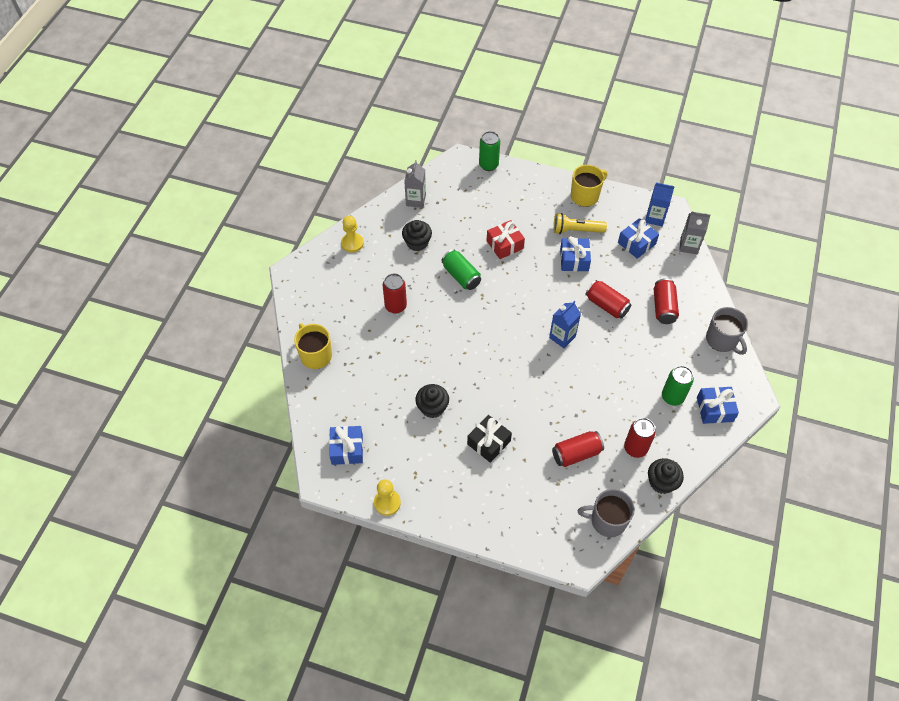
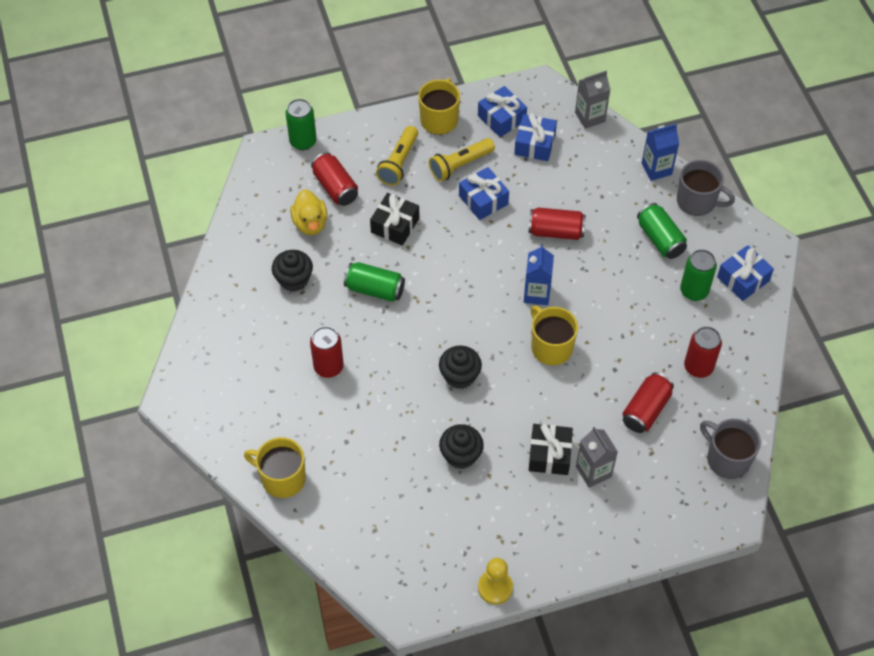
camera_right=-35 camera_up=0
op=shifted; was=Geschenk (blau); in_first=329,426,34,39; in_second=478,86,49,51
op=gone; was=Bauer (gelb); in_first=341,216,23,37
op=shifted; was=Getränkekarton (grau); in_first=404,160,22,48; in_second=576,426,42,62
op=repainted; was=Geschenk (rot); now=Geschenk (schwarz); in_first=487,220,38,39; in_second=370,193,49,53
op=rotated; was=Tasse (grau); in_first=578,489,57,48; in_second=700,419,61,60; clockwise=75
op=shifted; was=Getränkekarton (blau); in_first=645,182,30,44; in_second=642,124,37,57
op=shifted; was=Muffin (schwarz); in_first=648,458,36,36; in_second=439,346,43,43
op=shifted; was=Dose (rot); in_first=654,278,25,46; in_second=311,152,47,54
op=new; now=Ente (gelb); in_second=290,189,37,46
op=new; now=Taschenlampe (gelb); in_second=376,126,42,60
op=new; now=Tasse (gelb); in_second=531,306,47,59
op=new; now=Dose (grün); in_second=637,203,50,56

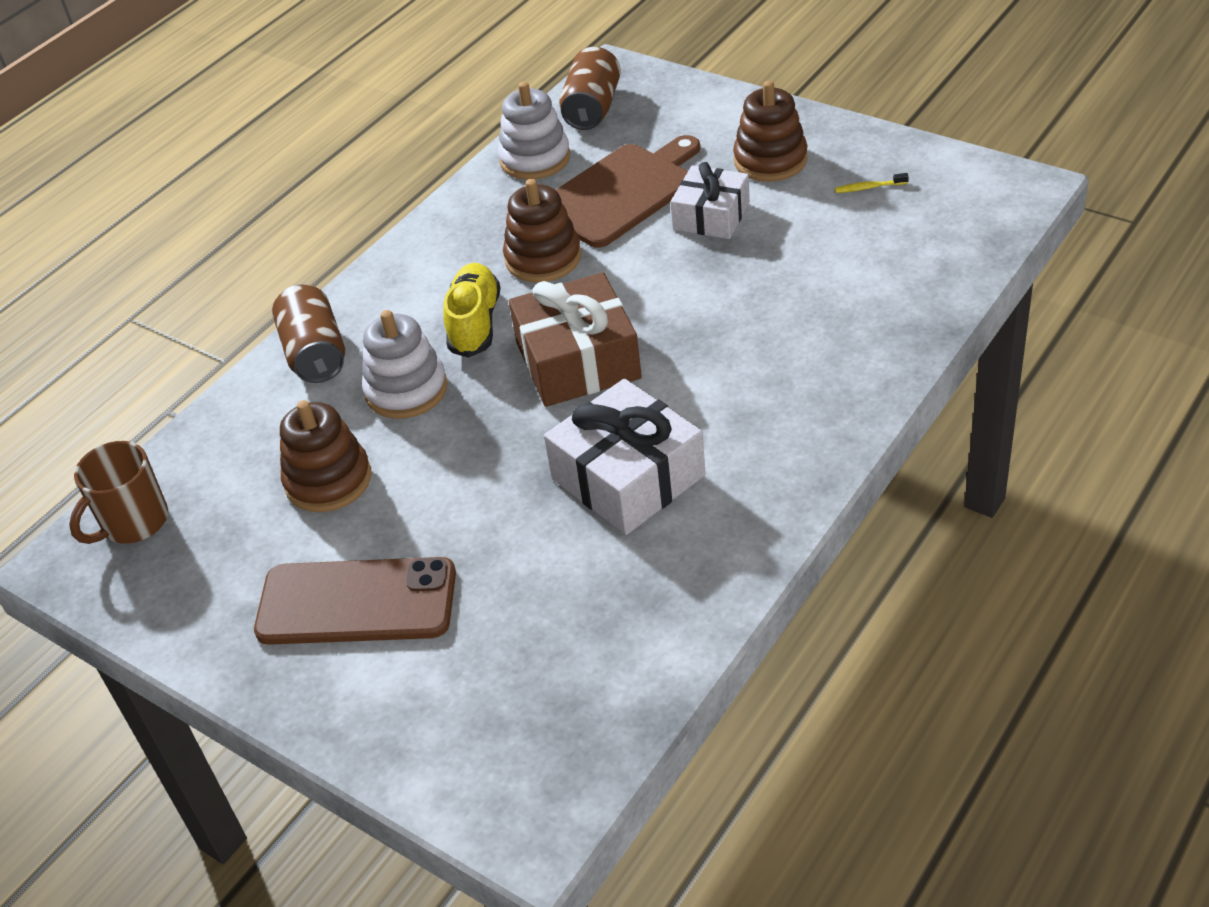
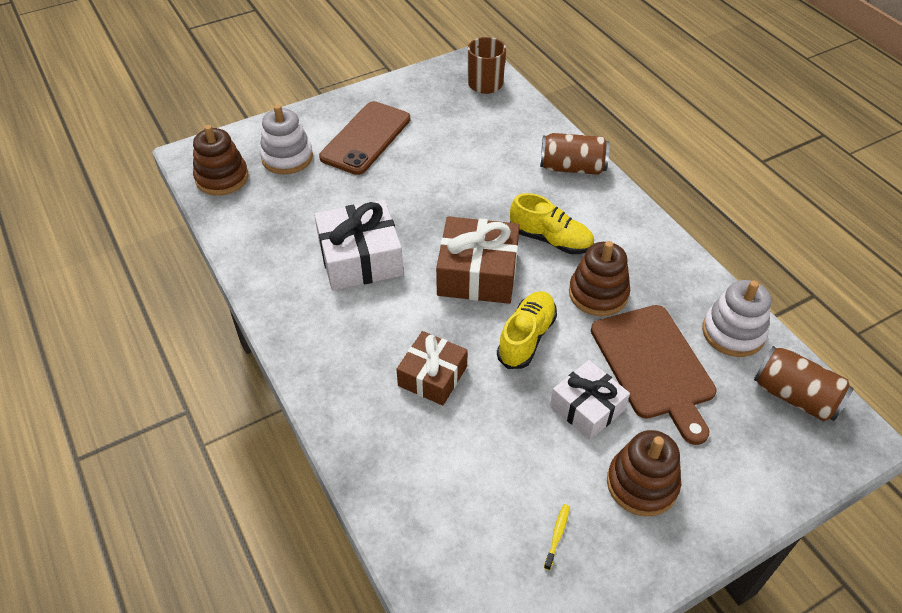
camera_right=110 camera_up=5
op=shifted; was=Stapelspielzeug (braun); in_first=280,400,91,112; in_second=193,125,56,71
op=shifted; was=Stapelspielzeug (weiß); in_first=362,310,86,109; in_second=260,105,53,69
op=new; now=Geschenk (braun); in_second=396,331,72,74
op=new; now=Schuh (gelb); in_second=497,291,60,78

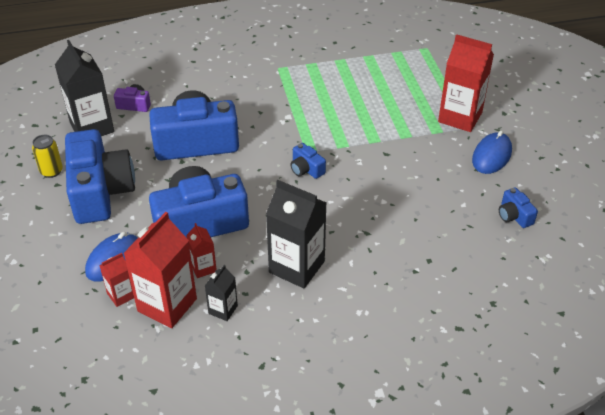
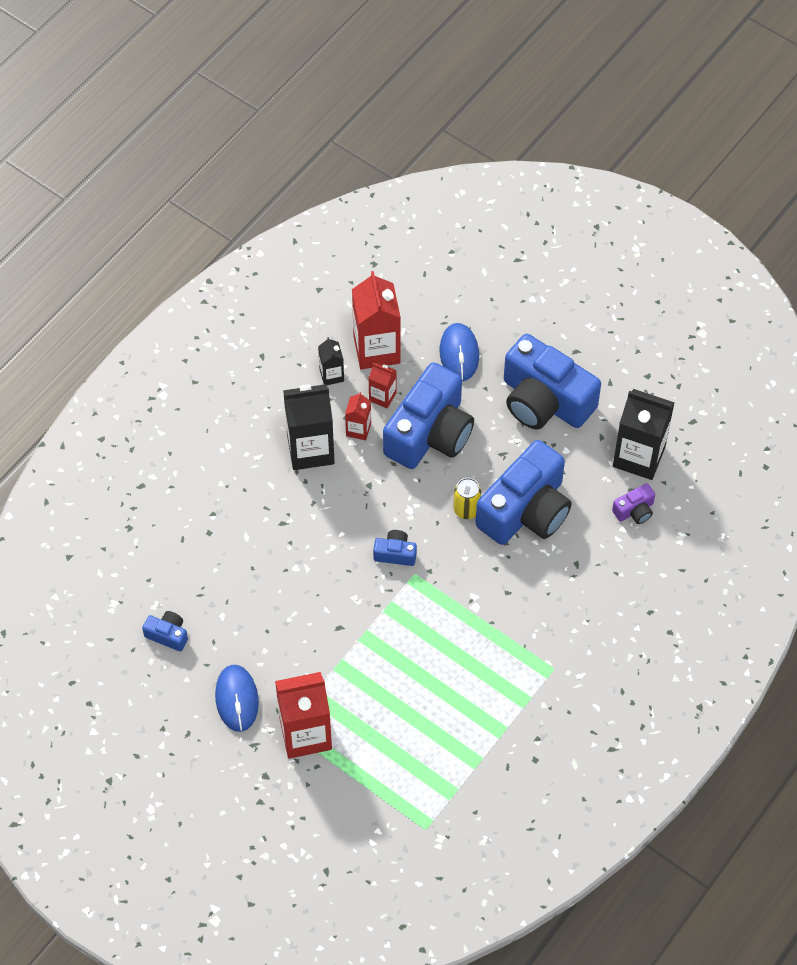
camera_right=140 camera_up=15
op=shifted; was=Dose (gelb); in_first=32,135,31,43; in_second=453,478,28,41
op=shifted; was=Getränkekarton (rot); in_first=99,253,35,54; in_second=345,392,26,48

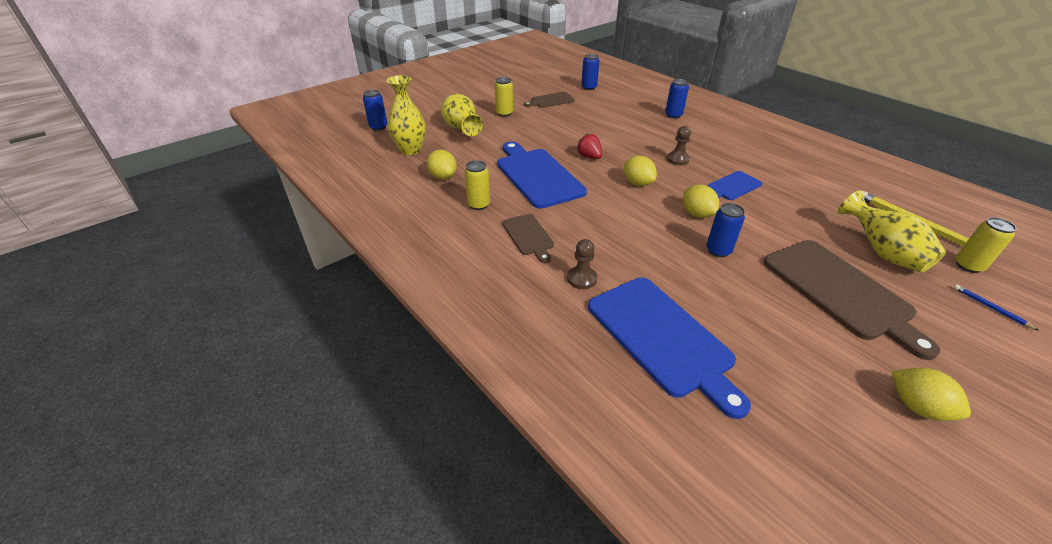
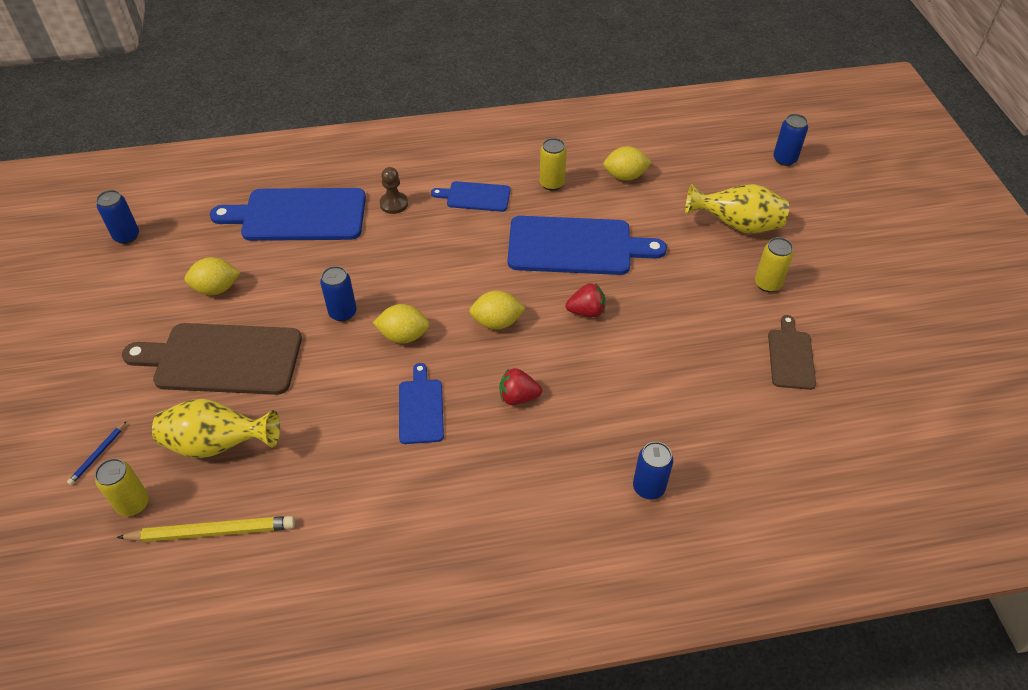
camera_right=120 camera_up=10
op=gone; was=Vase (gelb); in_first=387,75,39,80
op=repainted; was=Schneidebrett (braun); now=Schneidebrett (blau); in_first=502,214,52,49; in_second=431,181,79,31
op=shifted; was=Dose (blau); in_first=581,54,19,36; in_second=96,190,43,54
op=swapped; was=Bauer (braun); now=Erdbeere (rot); in_first=667,126,24,39; in_second=499,368,43,37
op=shifted; was=Zitrone (gelb); in_first=892,368,79,53; in_second=184,257,56,38
op=rotated; was=Bleistift (blau); in_first=953,284,86,47; in_second=67,421,60,64; clockwise=120

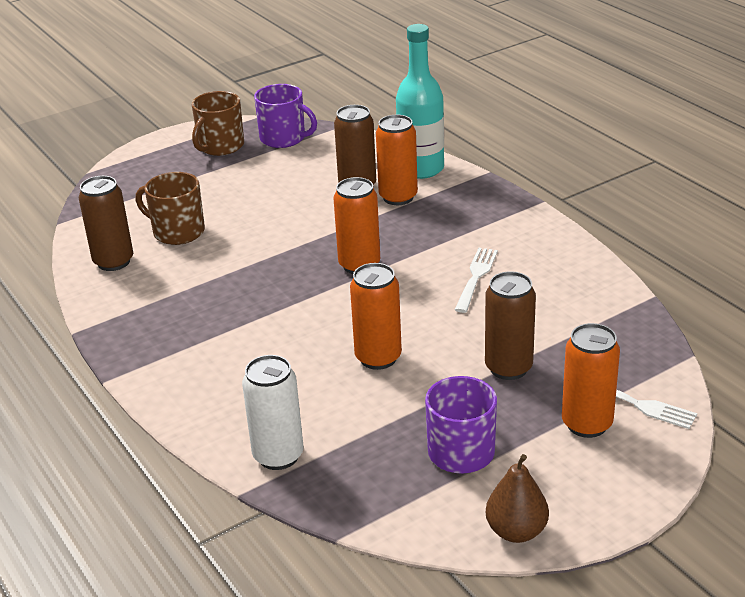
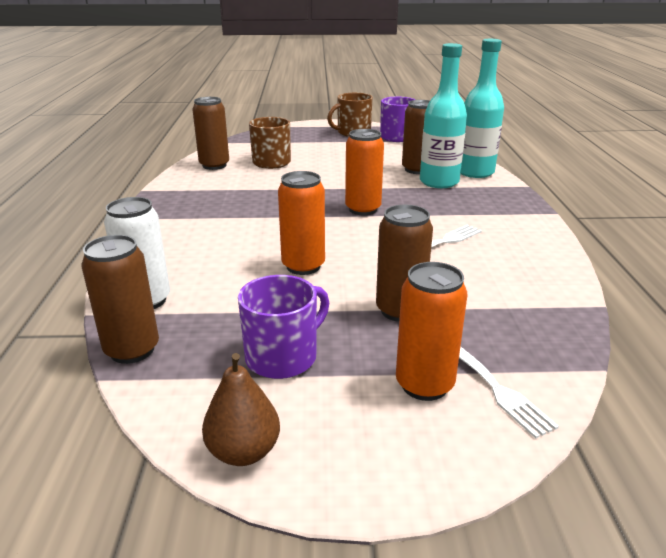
camera_right=30 camera_up=-5
op=swapped; was=Dose (orange); now=Flasche (türkis); in_first=376,115,42,90; in_second=420,43,47,145
op=new; now=Dose (braun); in_second=81,235,78,129

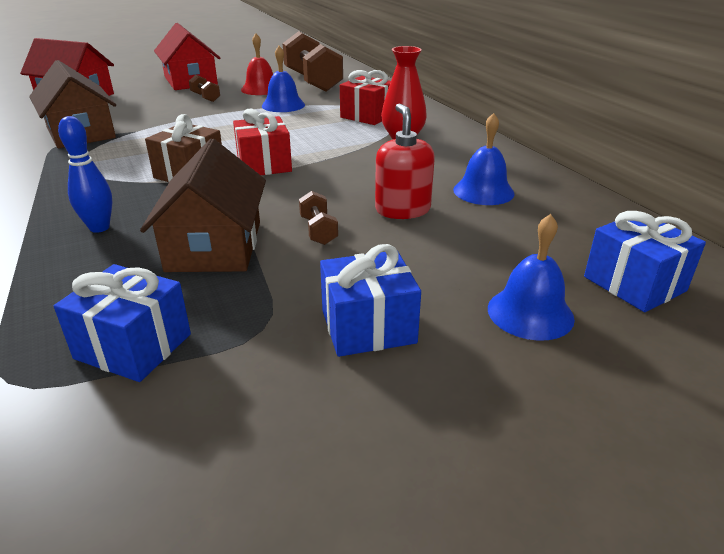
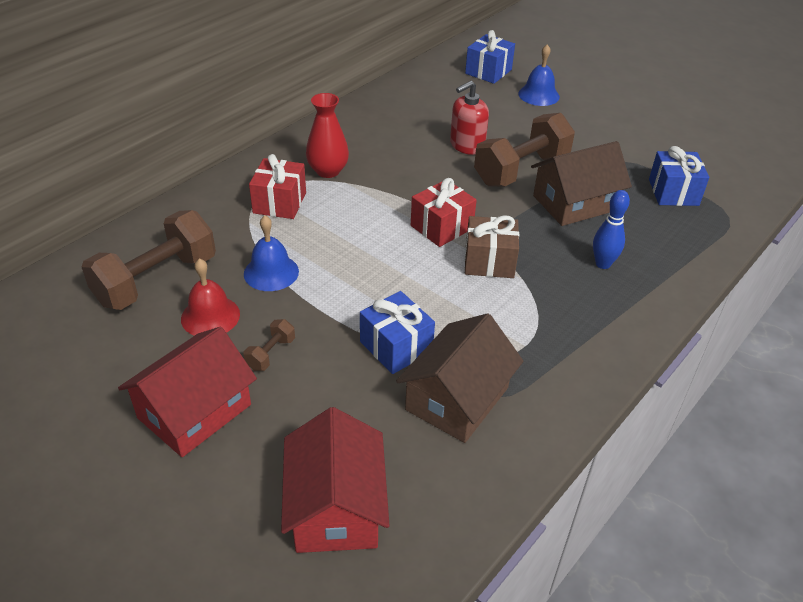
camera_right=-115 camera_up=10
op=scaled; was=Hantel (braun); in_first=299,191,39,54; in_second=474,113,101,73; ratio=2.33
op=shifted; was=Geschenk (blau); in_first=320,244,101,113; in_second=360,291,75,83
op=gone; was=Glocke (blau); in_first=453,113,62,92

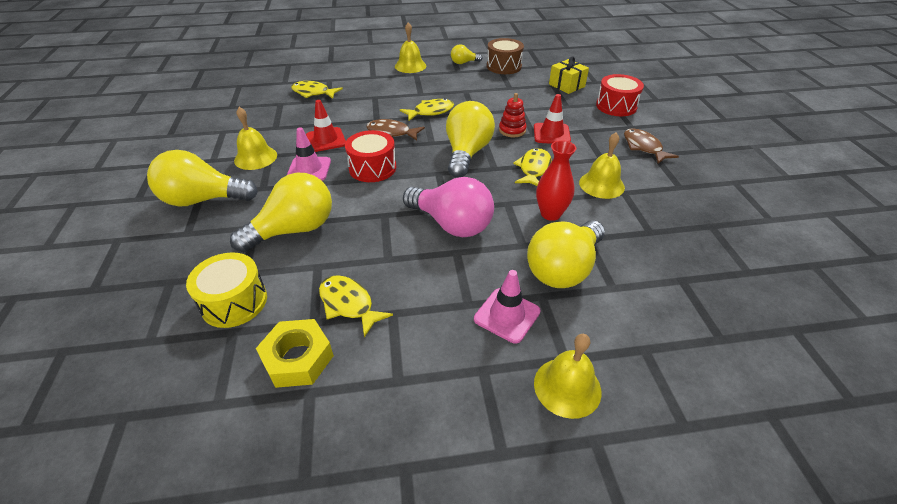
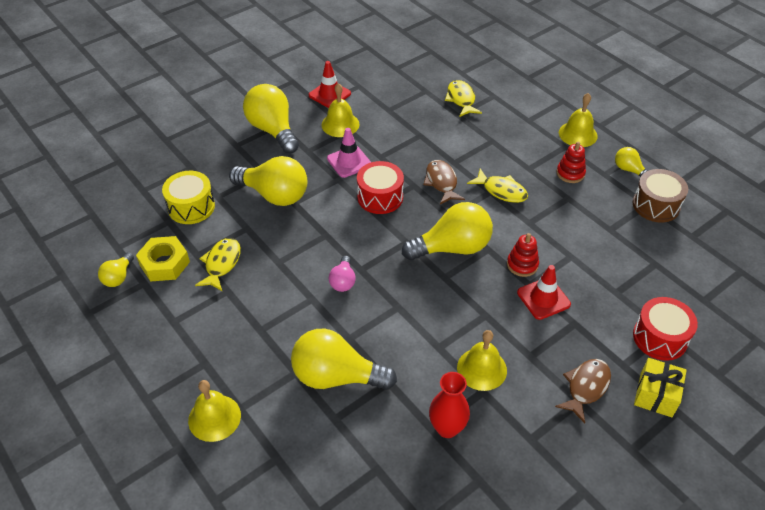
camera_right=60 camera_up=5
op=shifted; was=Leitkegel (rot); in_first=306,100,40,52; in_second=309,61,42,47
op=scaled; was=Glühbirne (rosa); in_first=403,177,91,60; in_second=329,256,27,36; ratio=0.5
op=gone; was=Leitkegel (rosa); in_first=474,270,67,74
op=gone; was=Fisch (gelb); in_first=513,148,39,38
op=shifted; was=Vase (rot); in_first=536,140,40,81; in_second=429,372,41,66
op=shifted; was=Geschenk (gelb); in_first=549,57,40,37; in_second=634,358,53,59
op=new; now=Glühbirne (gelb); in_second=98,252,36,35
op=new; now=Stapelspielzeug (rot); in_second=556,142,30,41

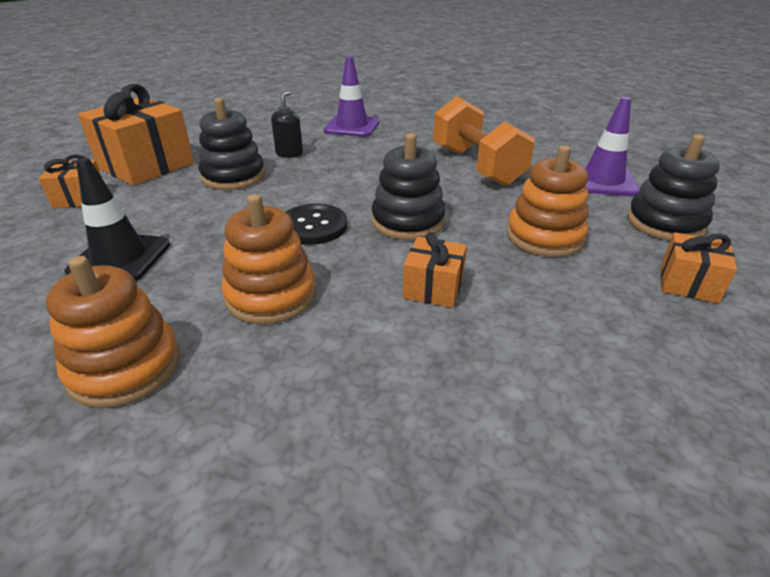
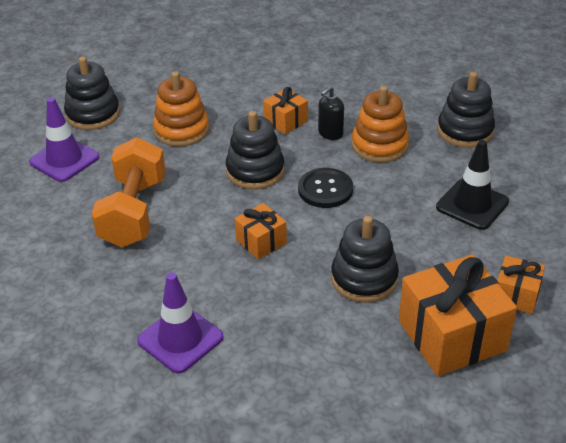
camera_right=-150 camera_up=5
op=repainted; was=Stapelspielzeug (orange); now=Stapelspielzeug (schwarz); in_first=46,256,134,152; in_second=437,72,58,76
op=shifted; was=Seifenspender (schwarz); in_first=271,91,32,67; in_second=318,86,26,54
op=shifted; was=Geschenk (orange); in_first=661,232,76,72; in_second=234,203,53,56

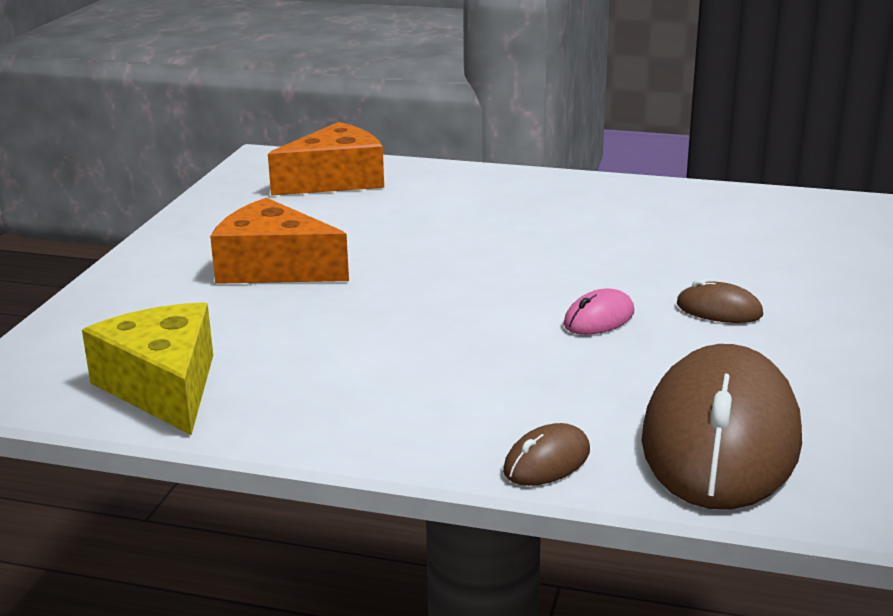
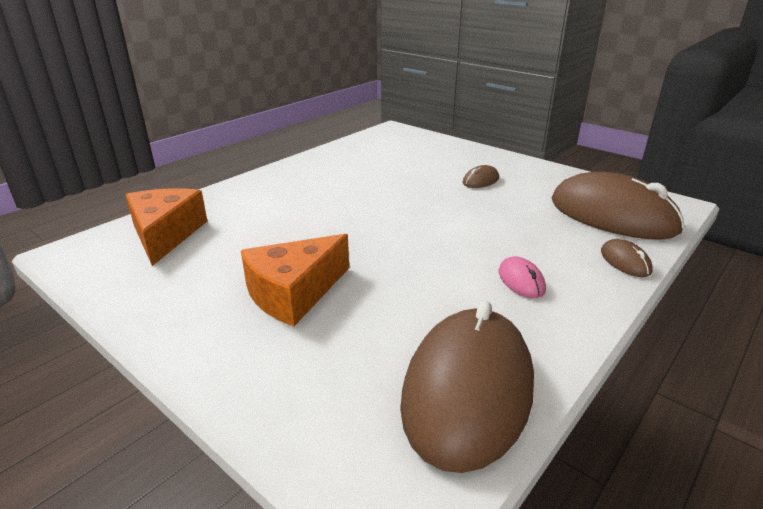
camera_right=-65 camera_up=5
op=swapped; was=Käse (gelb); now=Computermaus (braun); in_first=82,302,131,133; in_second=400,301,134,172
op=shifted; was=Computermaus (rosa); in_first=564,288,70,47; in_second=499,256,47,42

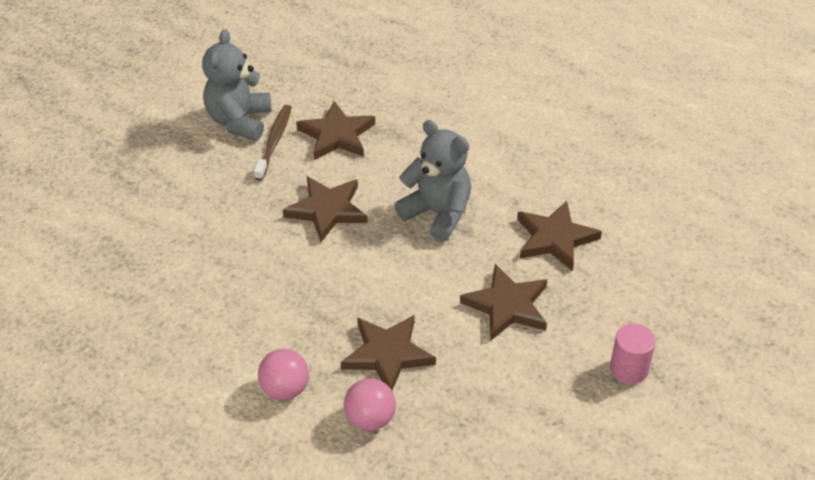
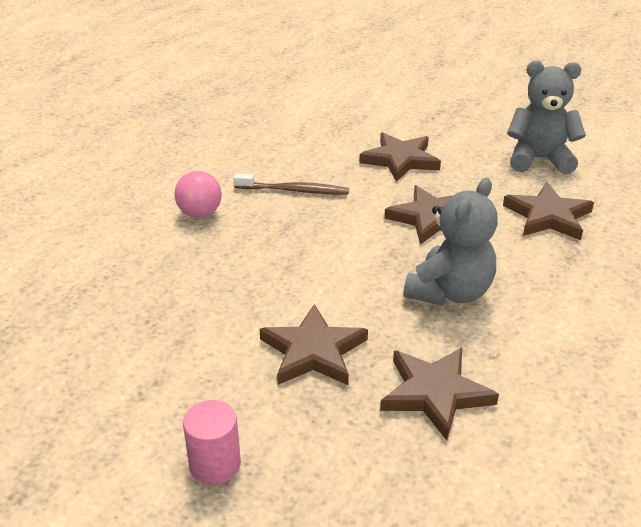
camera_right=85 camera_up=-10
op=shifted; was=Zahnbürste (braun); in_first=254,105,38,76; in_second=234,174,115,20
op=shifted; was=Stern (braun); in_first=341,315,95,75; in_second=359,132,82,50
op=gone; was=Ball (rosa); in_first=344,378,52,53

